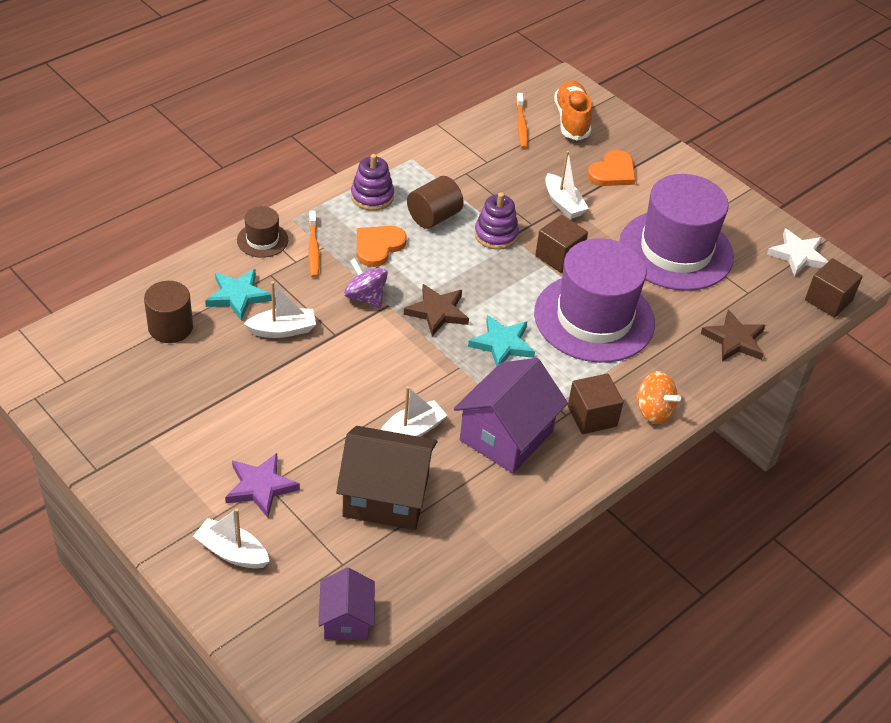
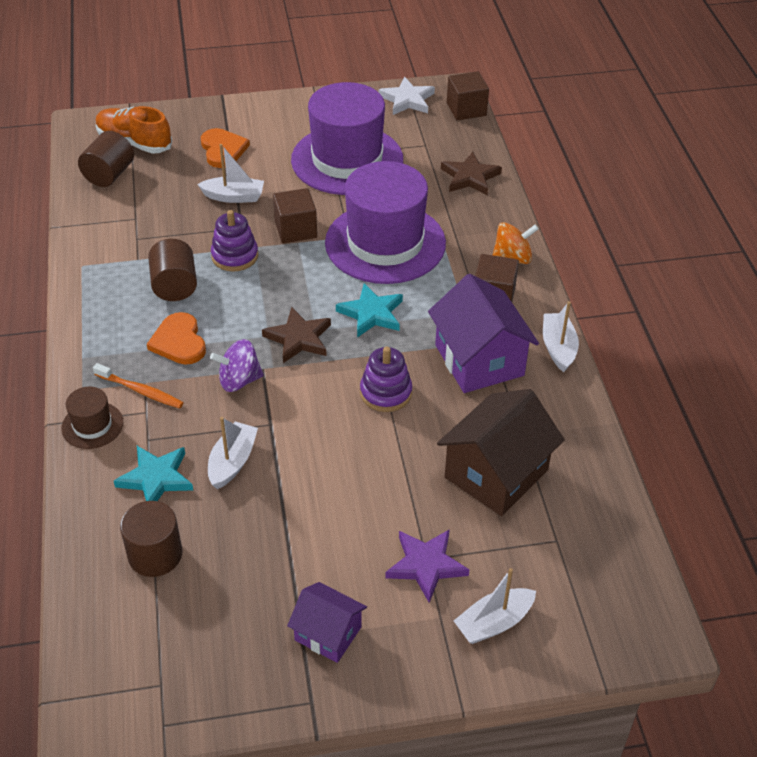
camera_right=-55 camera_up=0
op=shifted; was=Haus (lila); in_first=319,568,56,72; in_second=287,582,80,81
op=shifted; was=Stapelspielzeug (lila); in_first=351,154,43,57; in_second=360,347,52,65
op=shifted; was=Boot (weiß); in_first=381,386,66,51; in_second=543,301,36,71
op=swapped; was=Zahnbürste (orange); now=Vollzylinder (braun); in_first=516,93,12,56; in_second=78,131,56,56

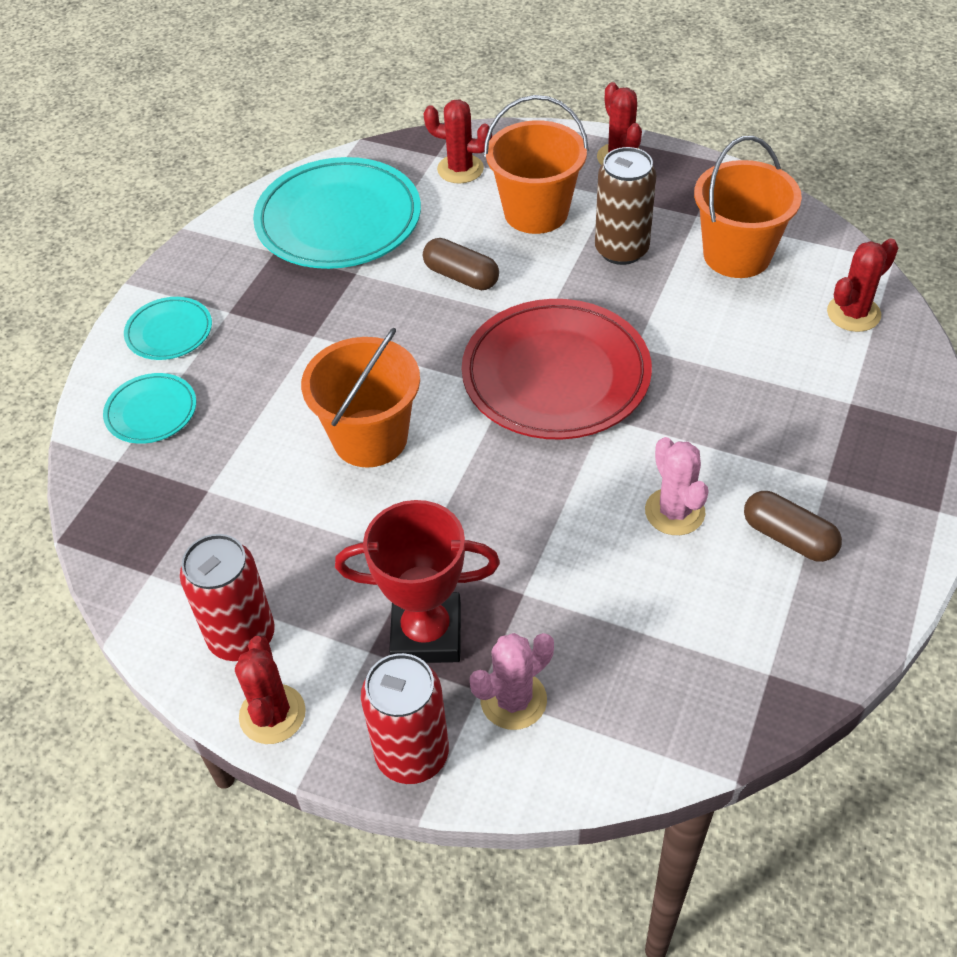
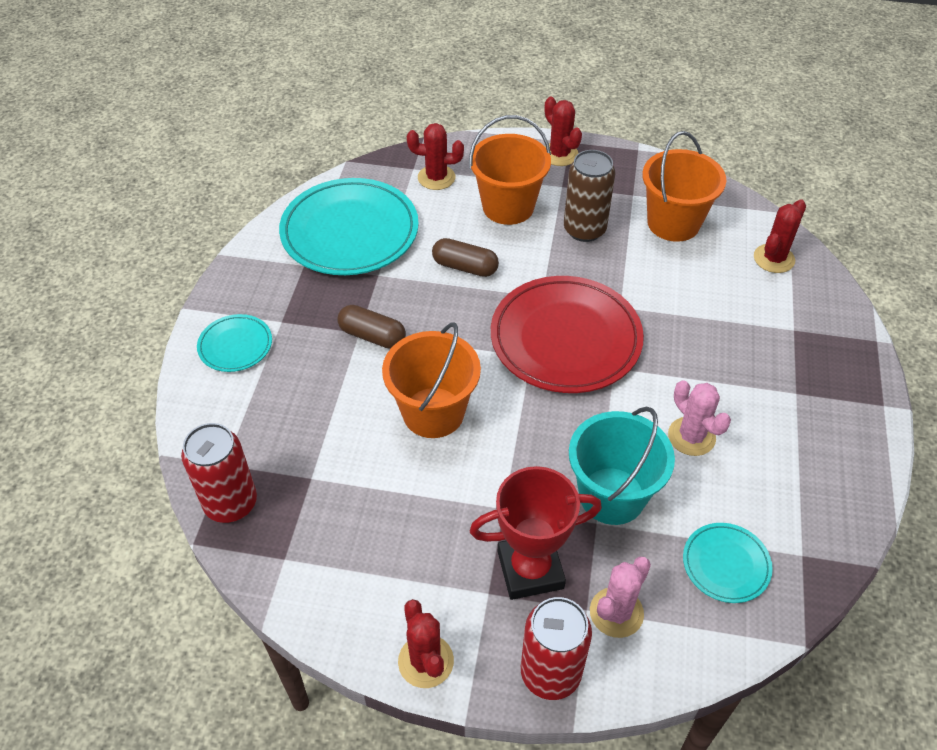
camera_right=-15 camera_up=0
op=shifted; was=Teller (türkis); in_first=103,373,93,71; in_second=683,523,90,80
op=shifted; was=Dose (rot); in_first=180,534,95,127; in_second=181,423,76,100
op=shifted; was=Kapsel (braun); in_first=744,491,98,71; in_second=337,305,69,44
op=new; now=Eimer (türkis); in_second=569,407,106,118

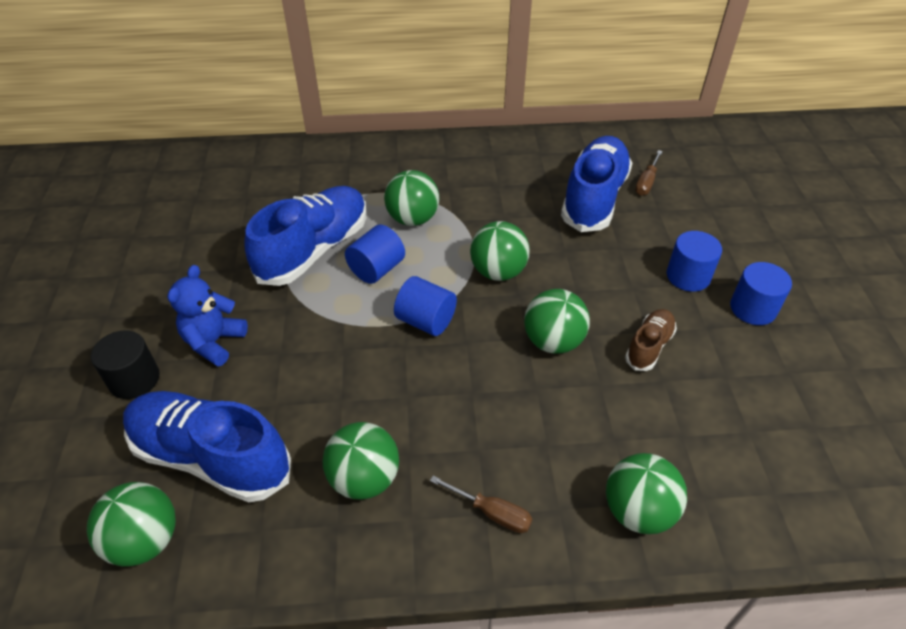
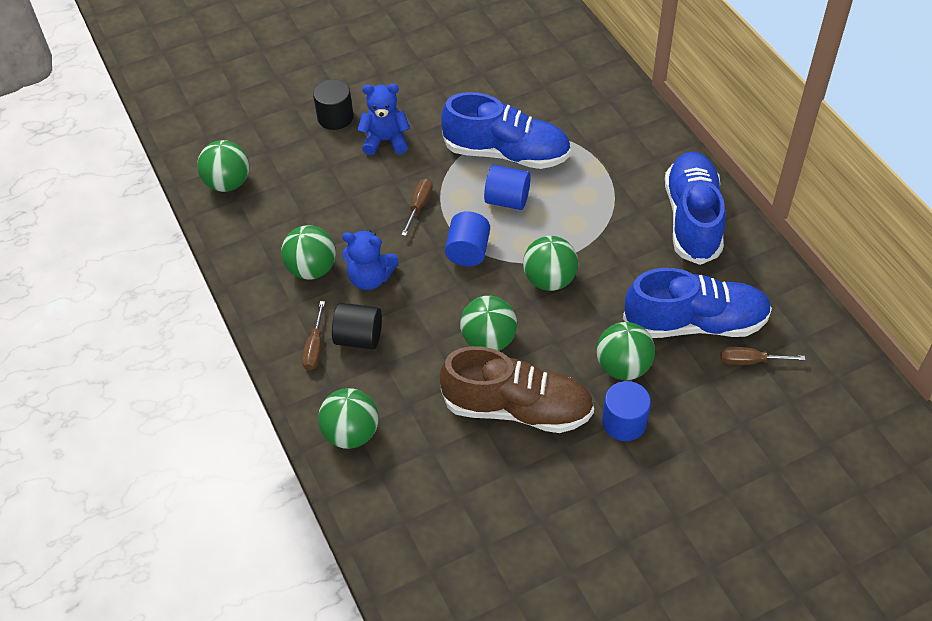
camera_right=70 camera_up=5
op=shifted; was=Schuh (blau); in_first=123,391,168,111; in_second=665,152,61,113
op=shifted; was=Ball (grün); in_first=384,170,56,56; in_second=596,322,59,58
op=scaled; was=Schuh (braun); in_first=625,309,52,62; in_second=440,346,154,87; ratio=2.0
op=gone; was=Vollzylinder (blau); in_first=730,262,62,63
op=new; now=Vollzylinder (schwarz); in_second=332,303,50,46
op=new; now=Teddybär (blau); in_second=342,230,56,60
op=new; now=Schraubenzieher (braun); in_second=401,178,32,58

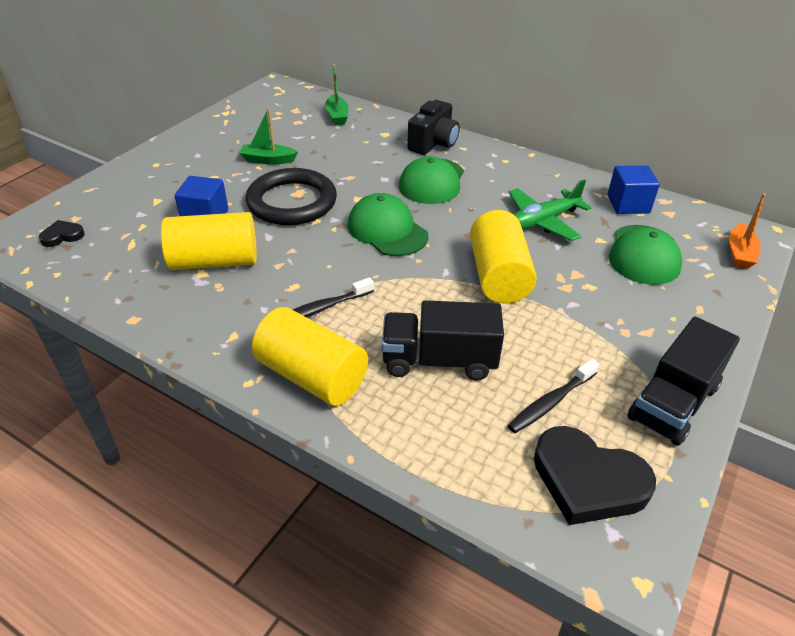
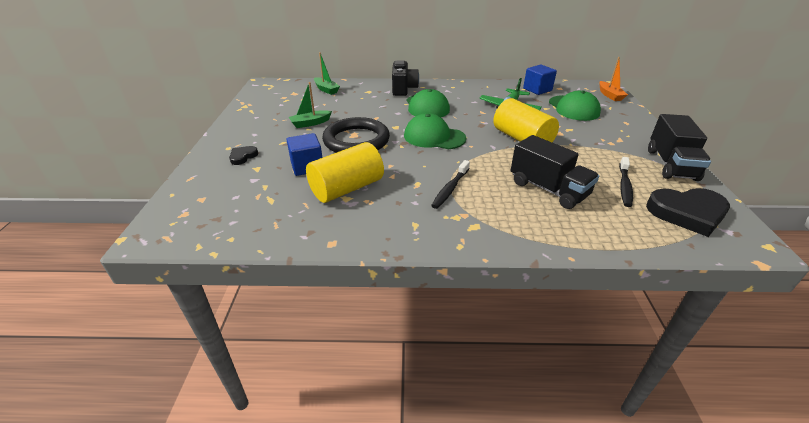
camera_right=-30 camera_up=-5
op=shifted; was=Herz (schwarz); in_first=39,220,46,27; in_second=229,146,29,19
op=gone; was=Vollzylinder (gelb); in_first=252,307,116,99
op=rotated; was=Lastwagen (schwarz); in_first=382,300,122,80; in_second=511,135,88,74; clockwise=-105

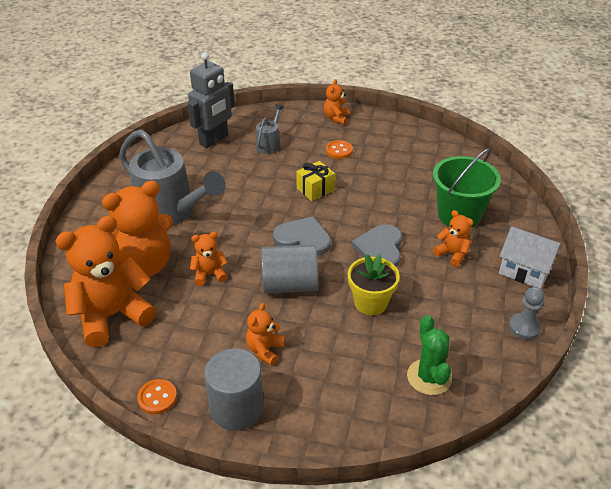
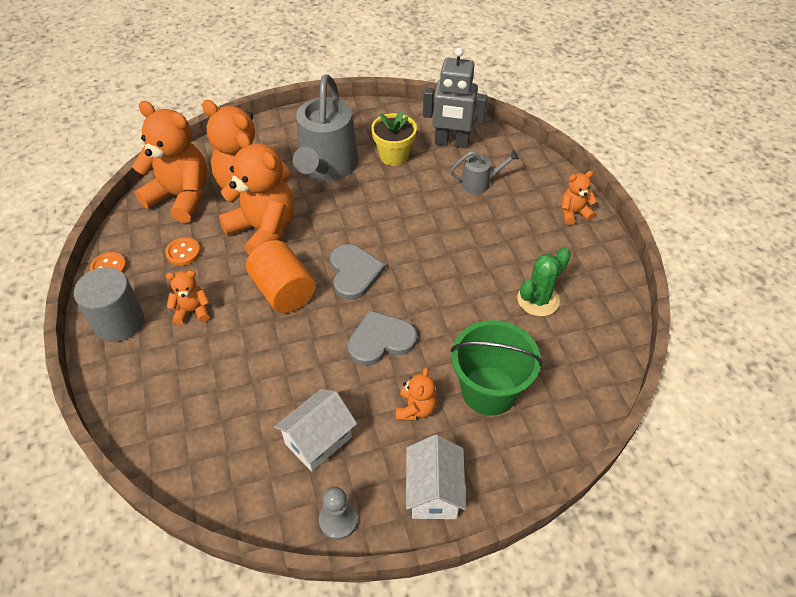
camera_right=60 camera_up=10
op=scaled; was=Teddybär (orange); in_first=190,232,38,54; in_second=219,132,75,123; ratio=2.11
op=repainted; was=Vollzylinder (grau); now=Vollzylinder (orange); in_first=261,244,57,50; in_second=246,240,70,73
op=gone; was=Geschenk (gelb); in_first=296,161,39,40
op=shifted; was=Knopf (orange); in_first=326,140,27,19; in_second=165,237,36,29
op=shifted; was=Blumentopf (gelb); in_first=348,254,52,61; in_second=371,110,46,56
op=shifted; was=Kaktus (grün); in_first=407,315,45,80; in_second=517,247,54,69
op=new; now=Haus (weiß); in_second=274,389,83,83

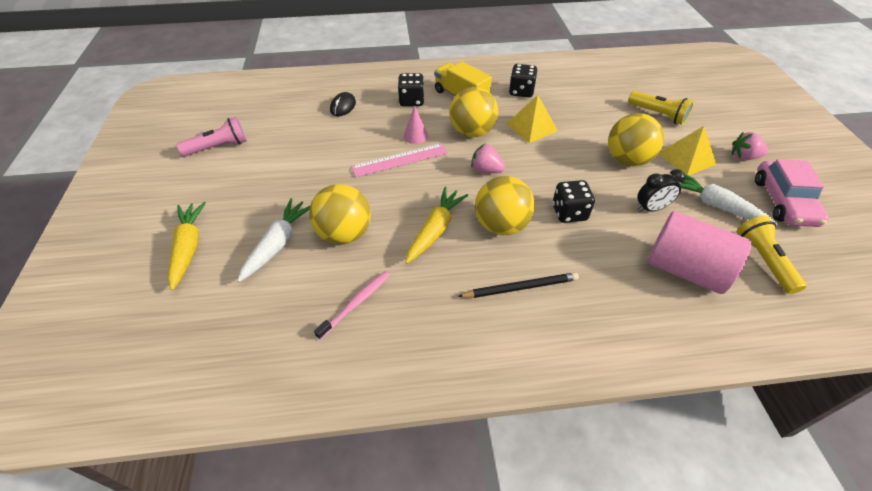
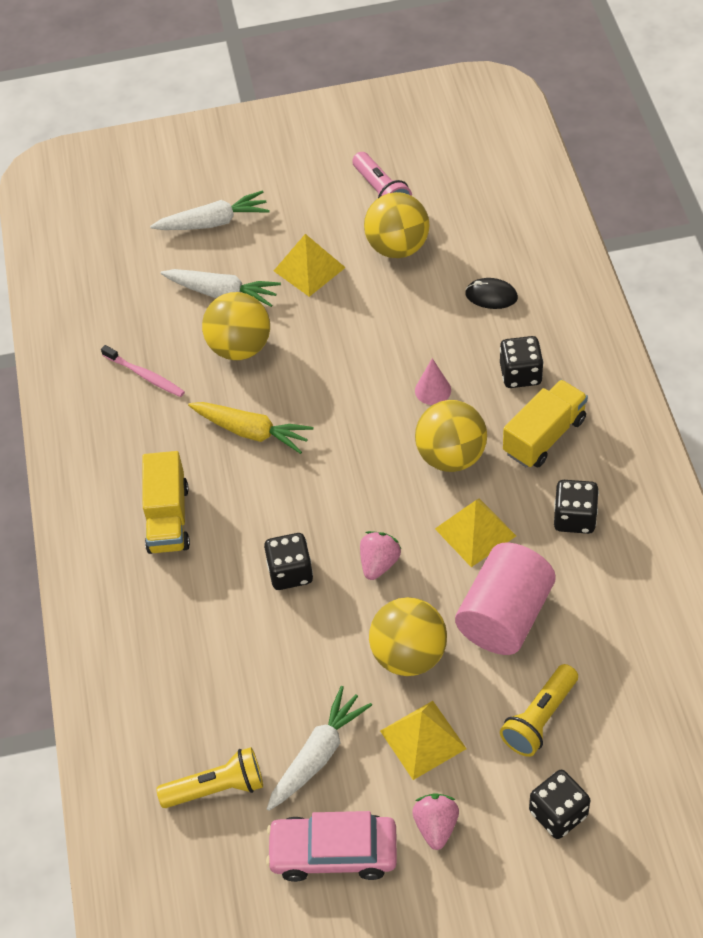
camera_right=90 camera_up=5
op=repainted; was=Karotte (gelb); now=Karotte (weiß); in_first=168,202,38,88; in_second=150,190,120,40
op=gone; was=Lineal (rosa); in_first=351,143,97,34
op=swapped; was=Bleistift (schwarz); now=Lastwagen (gelb); in_first=458,272,121,26; in_second=142,451,48,103
op=shifted; was=Erdbeere (rosa); in_first=471,143,34,30; in_second=360,531,41,49
op=shifted; was=Ball (gelb); in_first=475,176,60,59; in_second=364,192,66,66
op=gone; was=Wecker (schwarz); in_first=637,169,48,43
op=shifted; was=Vollzylinder (rosa); in_first=647,211,105,83; in_second=455,542,101,113
op=new; now=Pyramide (gelb); in_second=274,234,72,63
op=new; now=Spielwürfel (schwarz); in_second=529,770,61,69

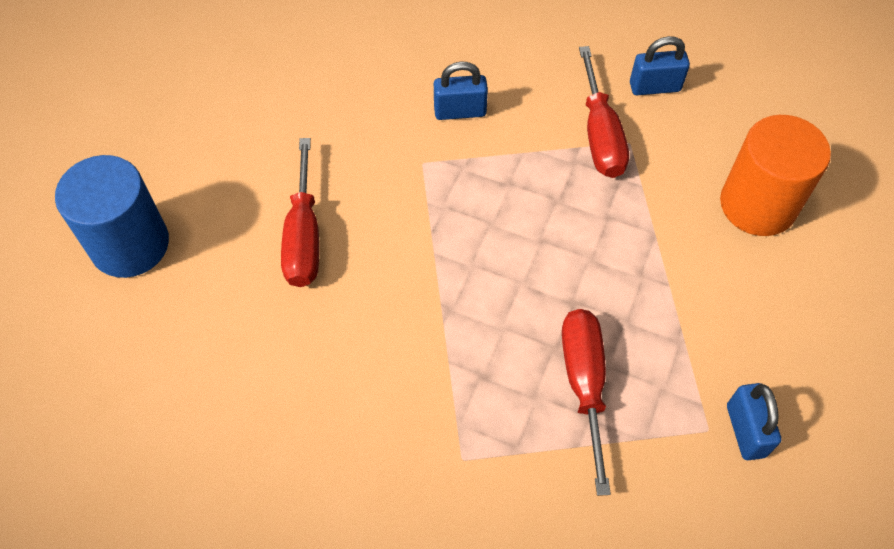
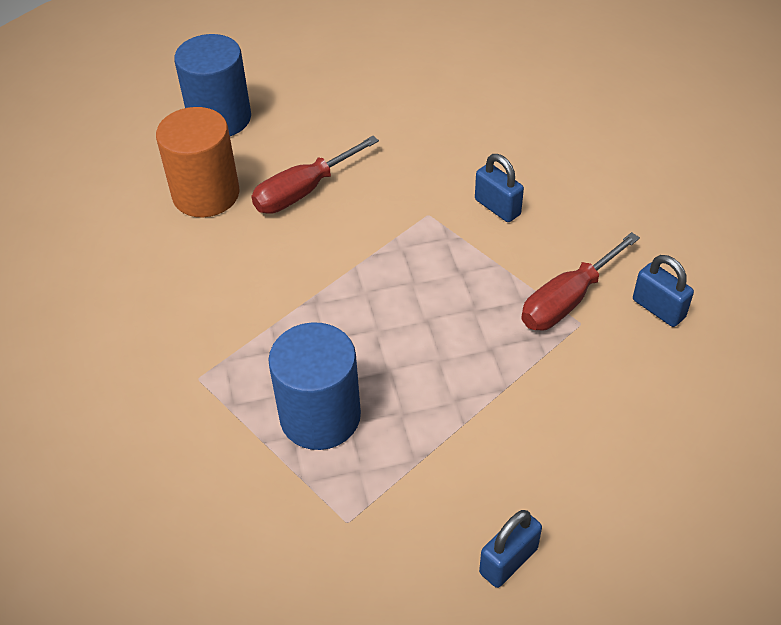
camera_right=55 camera_up=-10
op=swapped; was=Schraubenzieher (rot); now=Vollzylinder (blau); in_first=562,309,49,187; in_second=268,322,93,128
op=shifted; was=Vollzylinder (orange); in_first=720,115,111,121; in_second=156,107,83,110
op=shifted; was=Vorhängeschloss (blau); in_first=727,383,54,77; in_second=479,510,63,78

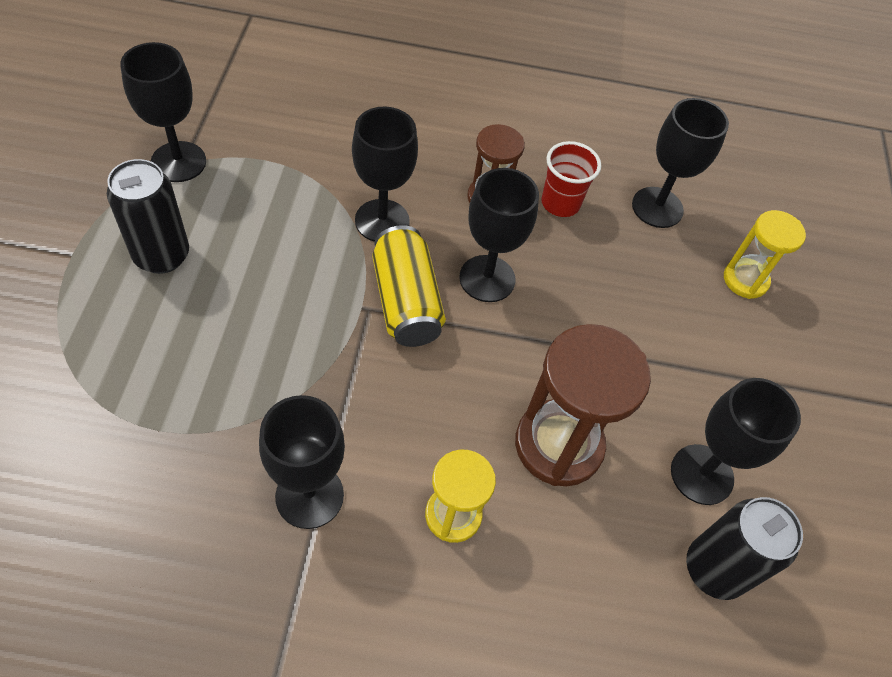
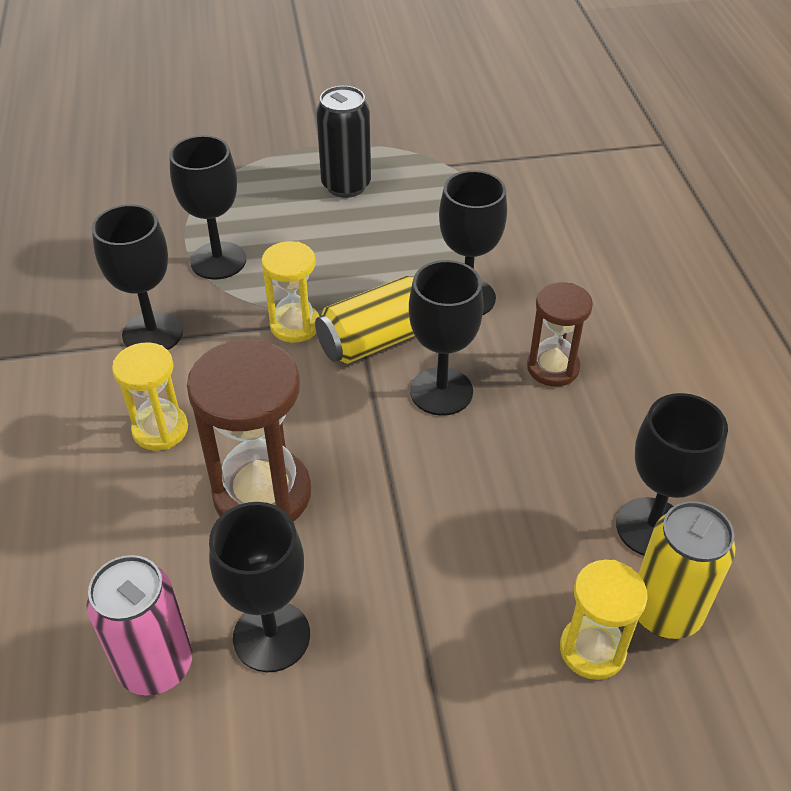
camera_right=80 camera_up=-10
op=shifted; was=Kelch (schwarz); in_first=120,42,86,140; in_second=169,135,77,145
op=gone; was=Becher (rot); in_first=541,141,60,76
op=repainted; was=Dose (schwarz); now=Dose (rosa); in_first=686,497,117,103; in_second=86,555,107,141
op=new; now=Sanduhr (gelb); in_second=261,241,58,102
op=new; now=Dose (gelb); in_second=638,501,97,138

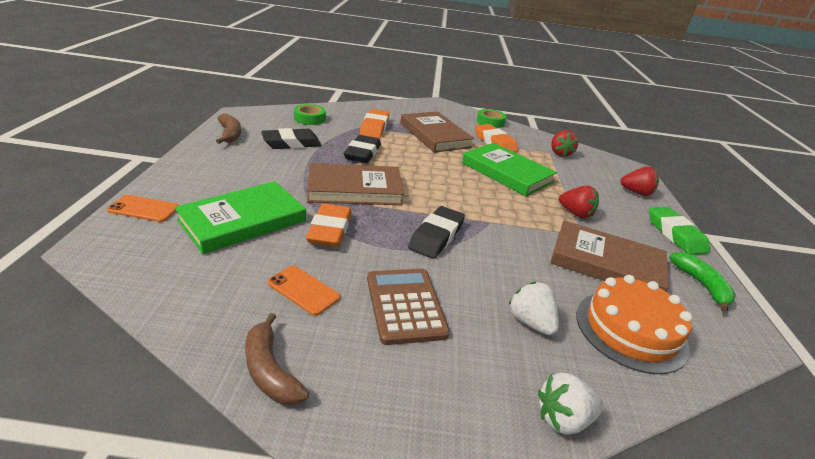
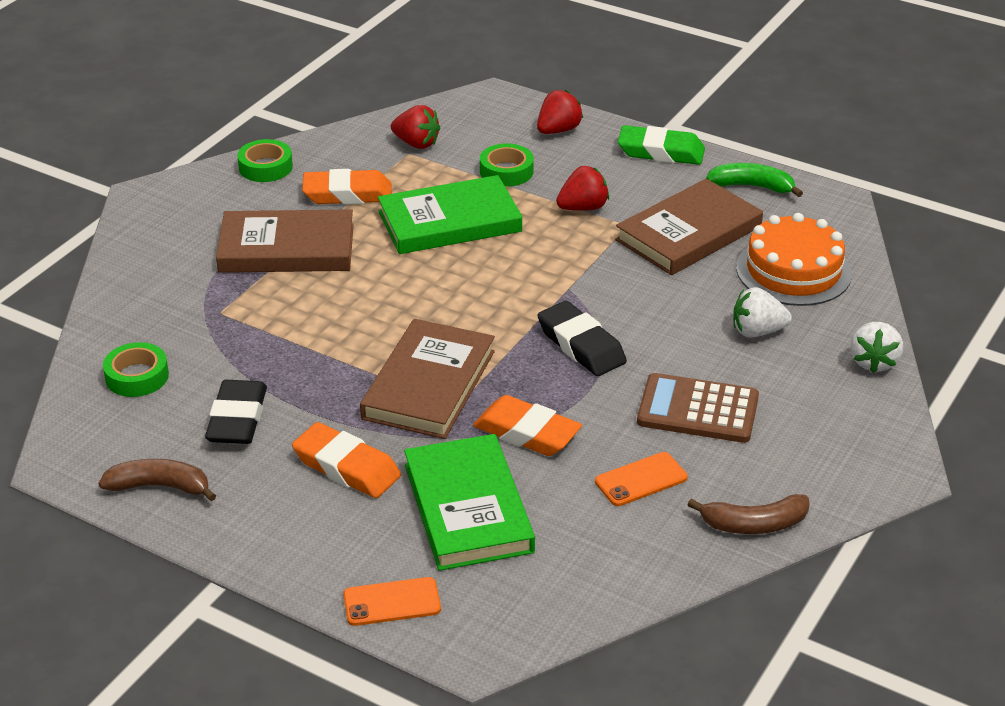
camera_right=-60 camera_up=5
op=rotated; was=Handy (orange); in_first=107,195,72,27; in_second=343,577,98,49; clockwise=45
op=gone; was=Radiergummi (schwarz); in_first=344,135,37,28
op=shifted; was=Radiergummi (orange); in_first=360,109,30,29; in_second=292,422,109,76
op=new; now=Klebeband (grün); in_second=480,143,54,44

